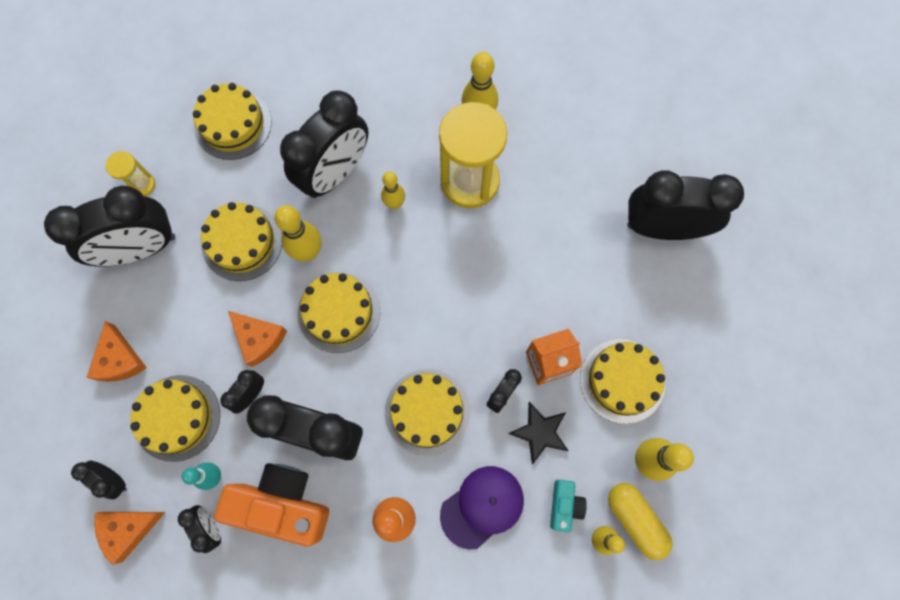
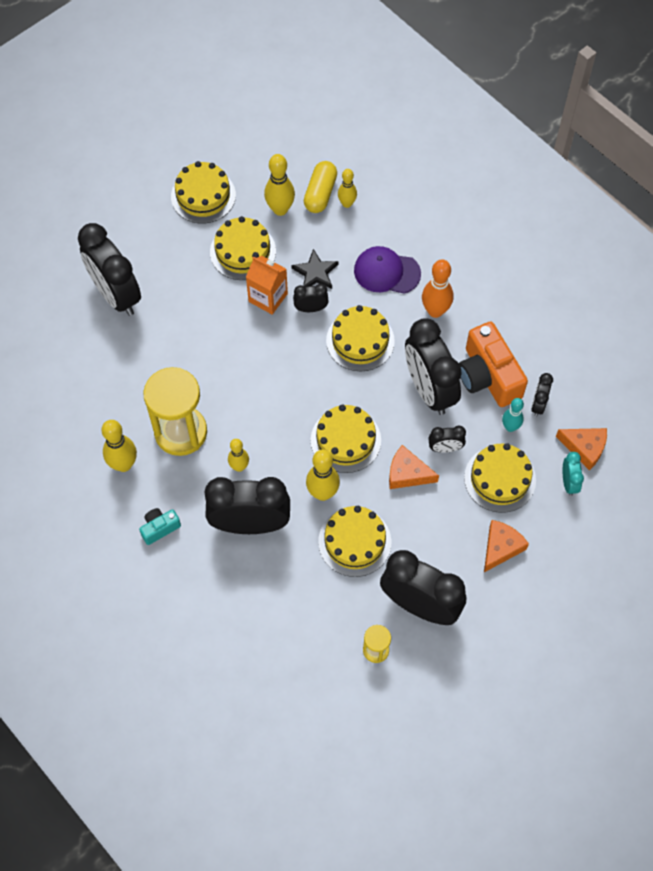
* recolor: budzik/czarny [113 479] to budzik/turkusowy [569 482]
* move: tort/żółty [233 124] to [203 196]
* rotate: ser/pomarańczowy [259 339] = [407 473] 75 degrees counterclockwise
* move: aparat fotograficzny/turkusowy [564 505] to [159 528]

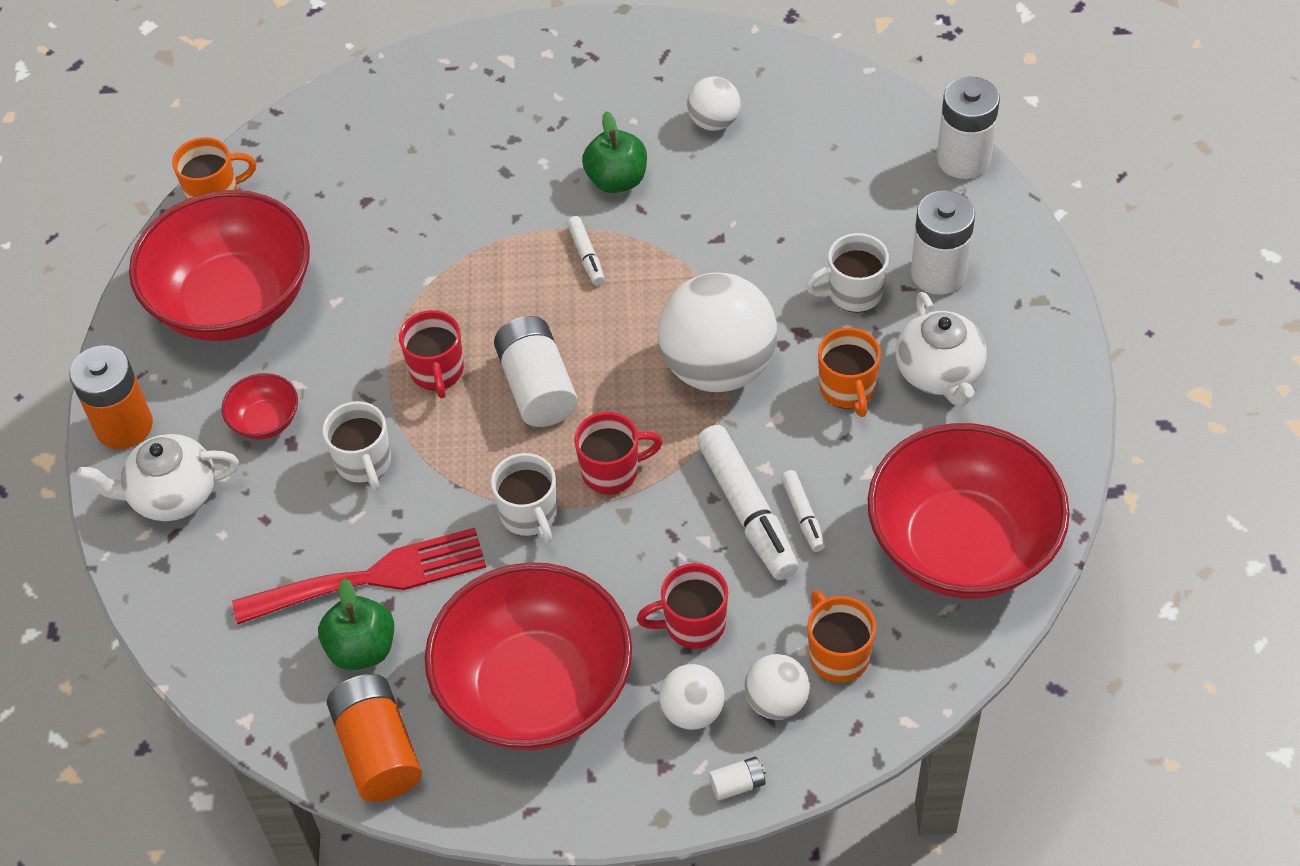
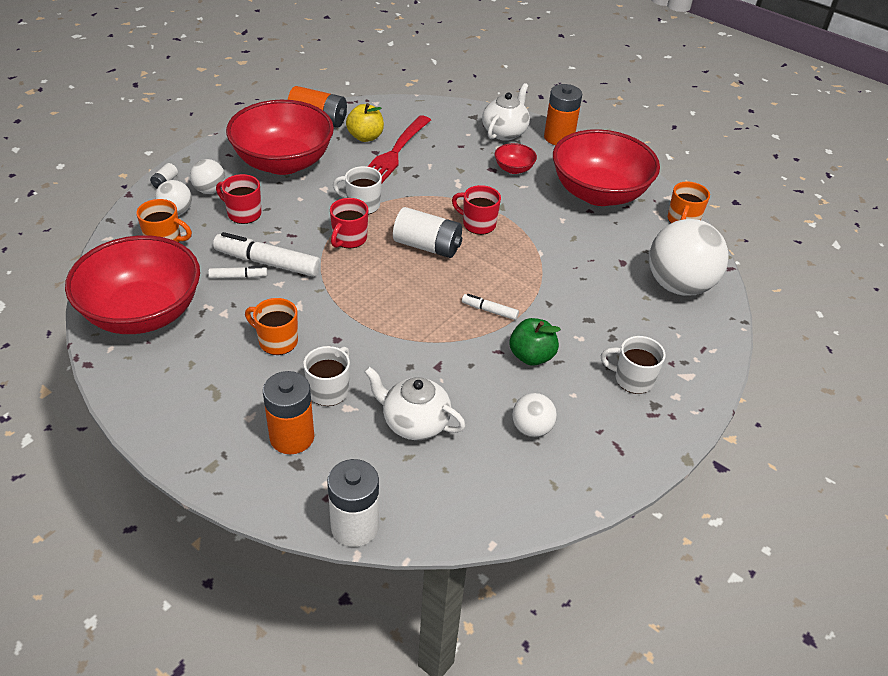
* recolor: jabłko/zielony [362 649] to jabłko/żółty [365 137]
* move: kubek/biały [364 463] to [632 379]
* rotate: kubek/czerwony [693 624] = [243 213] 90 degrees counterclockwise
* move: piłka/biały [718 367] to [679 285]
* rotate: flamaster/biały [803 515] = [238 277] 150 degrees clockwise
* move: imbryk/biały [939 374] to [414 423]
* recolor: bateria/biały [938 273] to bateria/pomarańczowy [292 437]

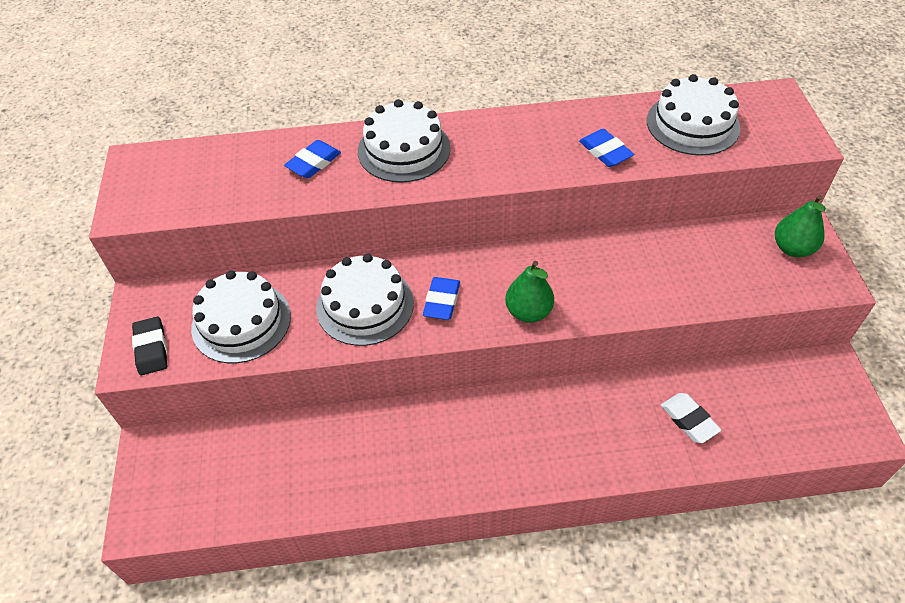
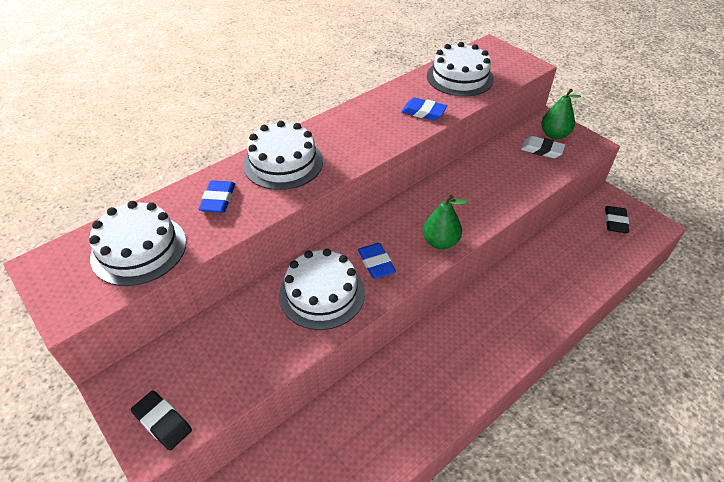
* move: tort/biały [241 321] to [139 249]
* move: gumka do mazania/biały [689 420] to [542 150]
* insert: gumka do mazania/czarny [615 222]

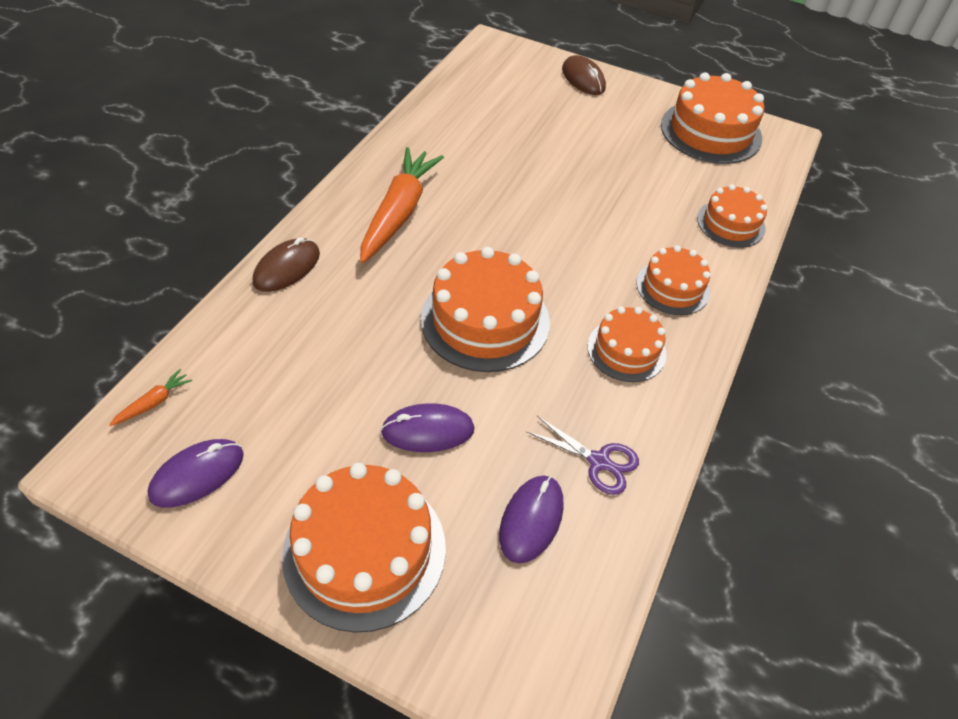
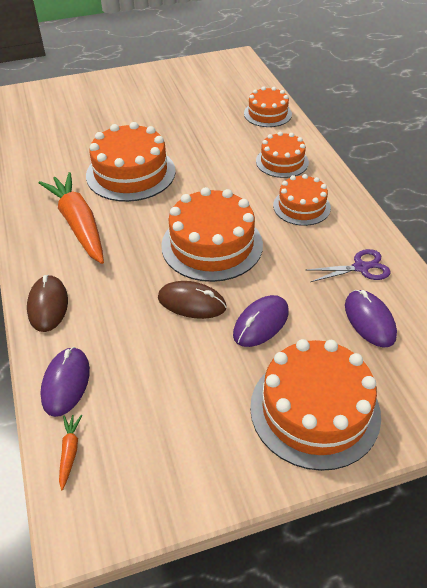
* move: myszka/fioletowy [197 475] to [66 383]
* move: myszka/brązowy [583 79] to [192 302]
* move: tort/pomarańczowy [711 131] to [131 173]

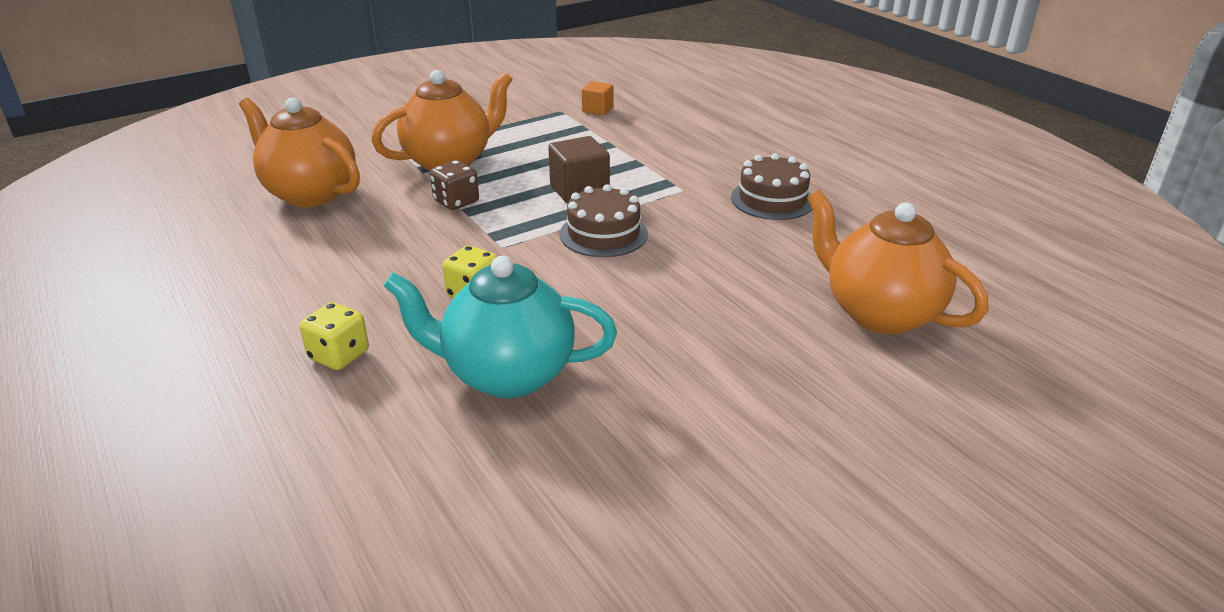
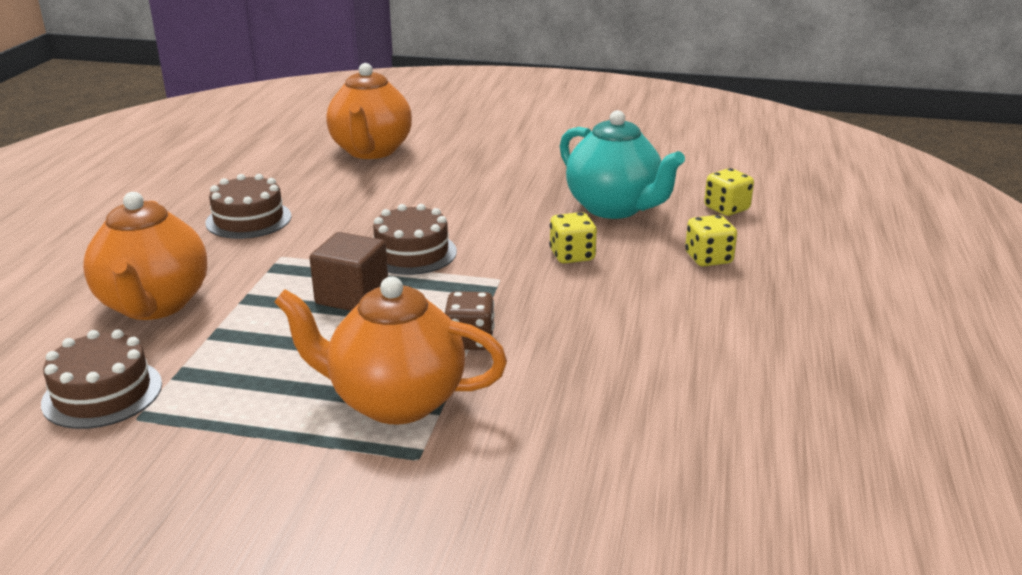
* move: imbryk/pomarańczowy [310 194] to [154 305]
* replace: sześcian/pomarańczowy [597 110] to tort/brązowy [102 393]
* insert: kostka do gry/żółty [726 209]

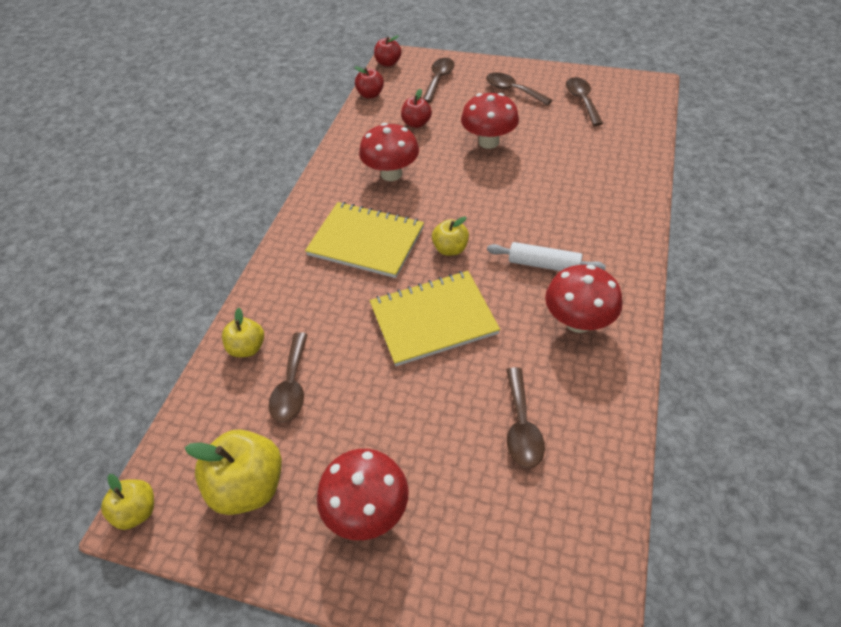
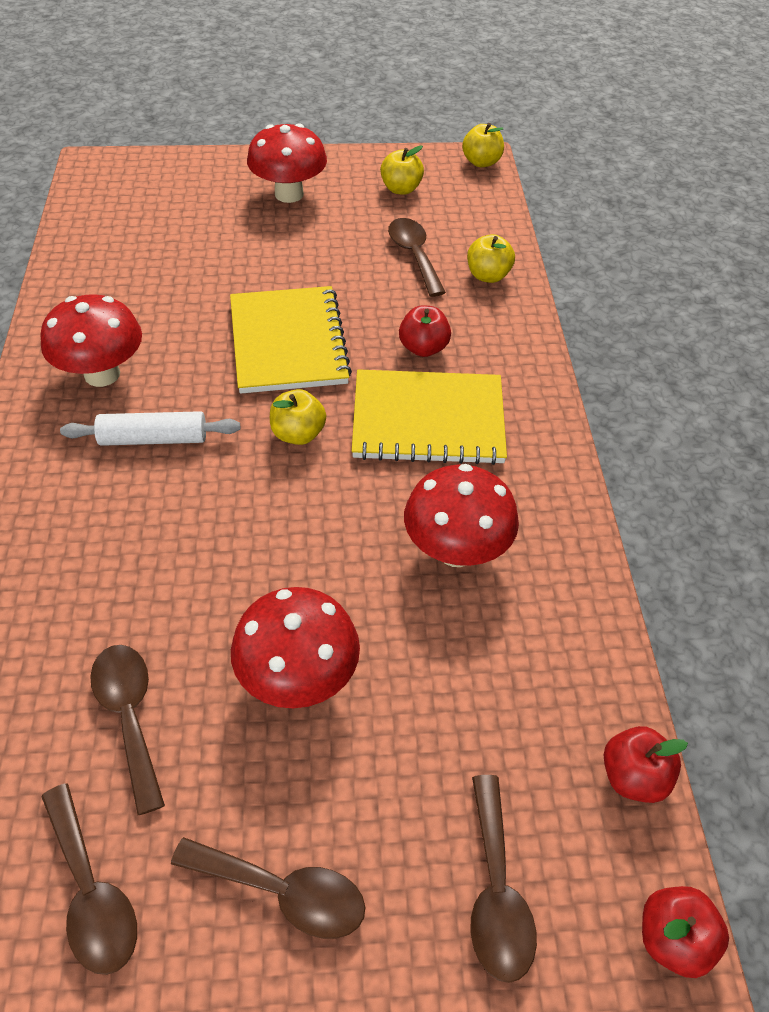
* resize: jabłko/żółty [249 486] = [401 189] x0.59
* rotate: zeszyt/żółty [433 319] = [288 342] 60 degrees counterclockwise
* move: jabłko/czerwony [416 123] to [423 348]
* move: łyżka/brązowy [521 426] to [129 716]

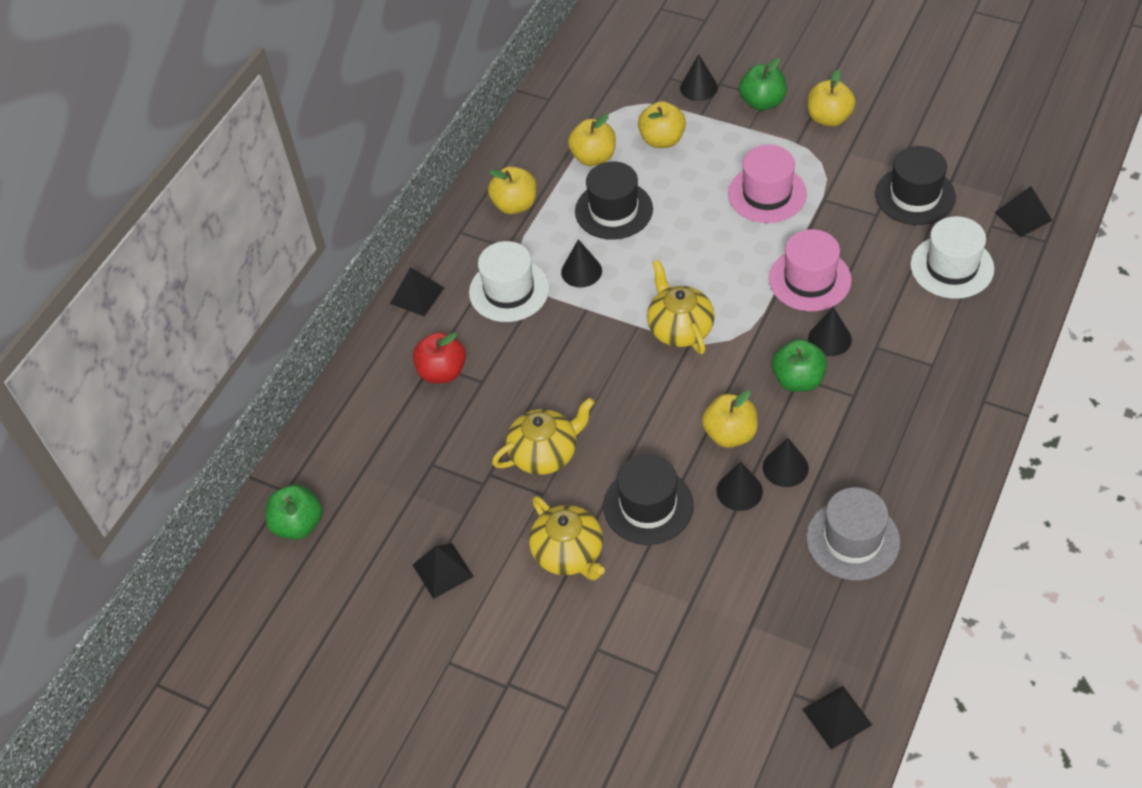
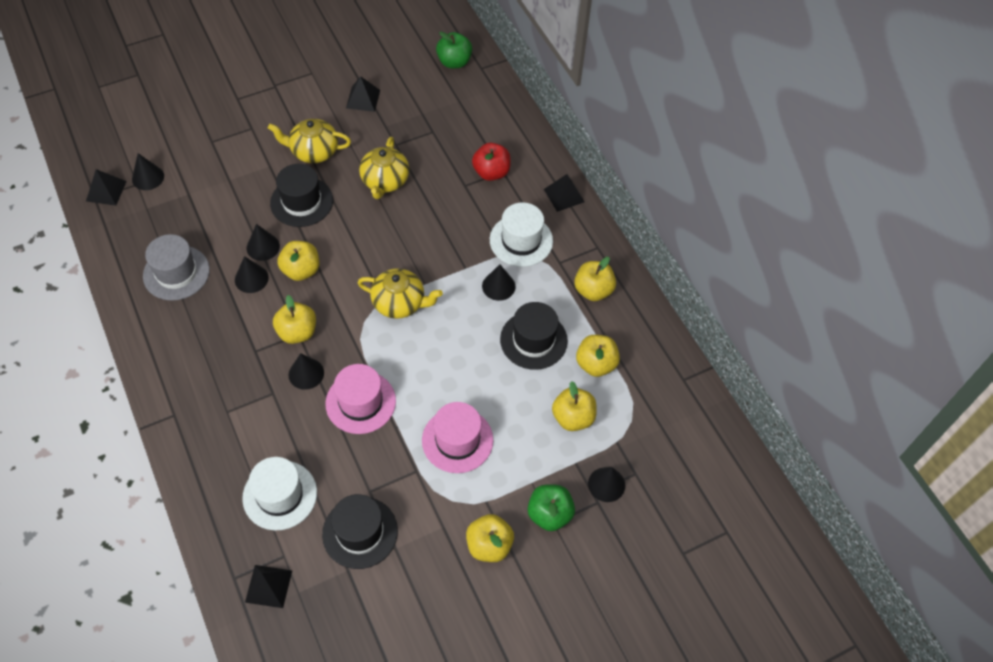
* recolor: jabłko/zielony [798 380] to jabłko/żółty [297 332]
* insert: stożek/czarny [148 177]

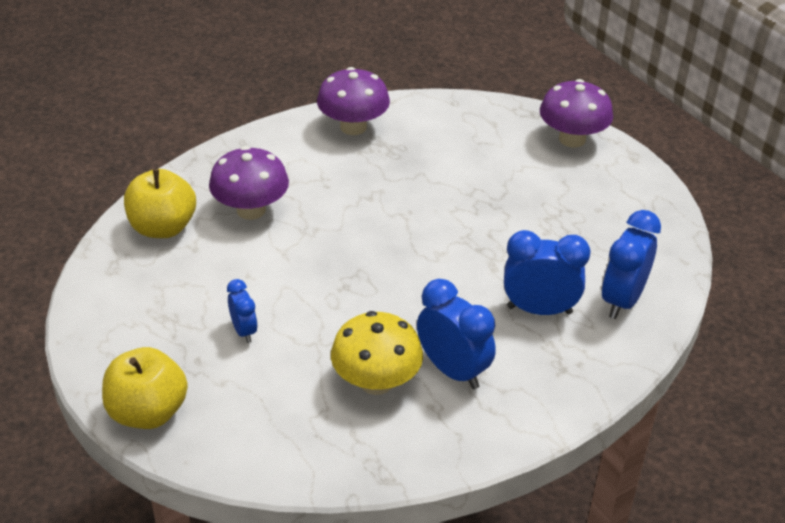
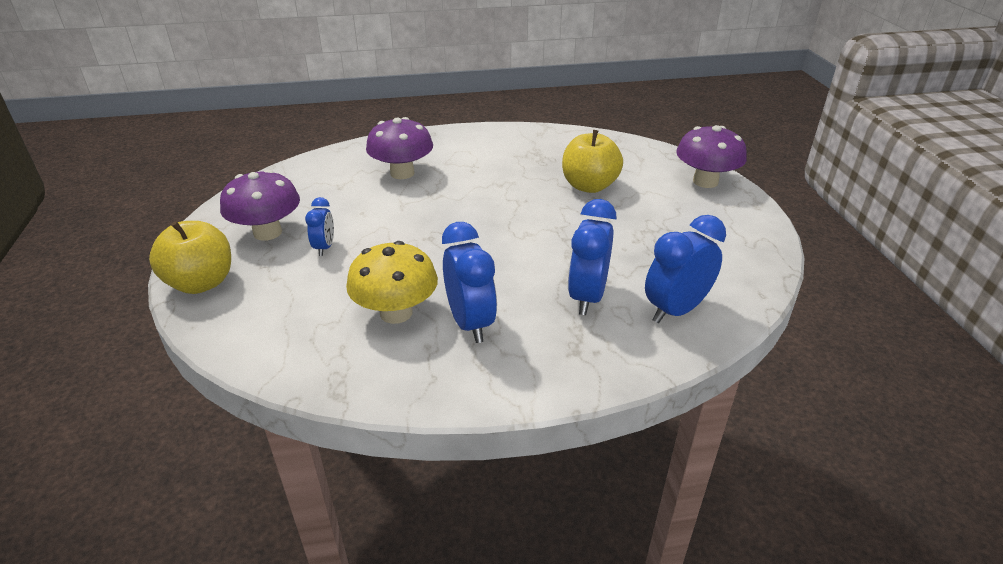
* move: jabłko/żółty [163 227] to [589 186]
* move: grzyb/fioletowy [353 127] to [267 232]
* rotate: budzik/niebieski [539 310] = [587 297] 105 degrees counterclockwise

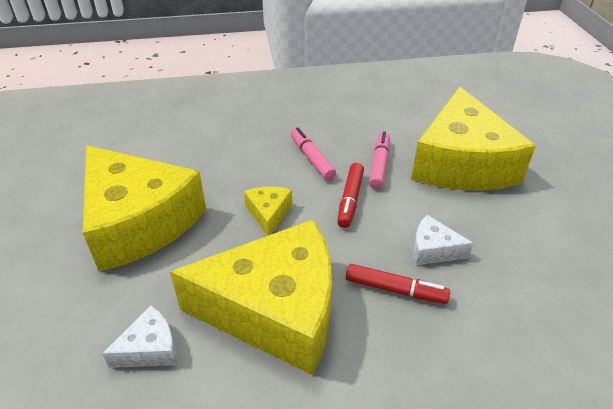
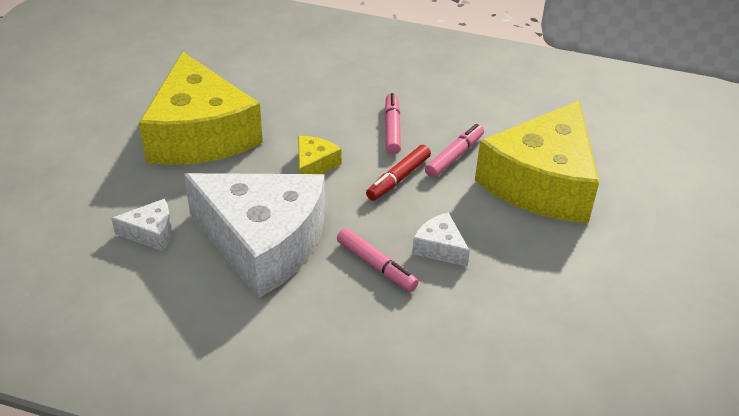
* recolor: ser/żółty [275 310] to ser/biały [263 243]
* recolor: flamaster/czerwony [395 290] to flamaster/różowy [376 266]

